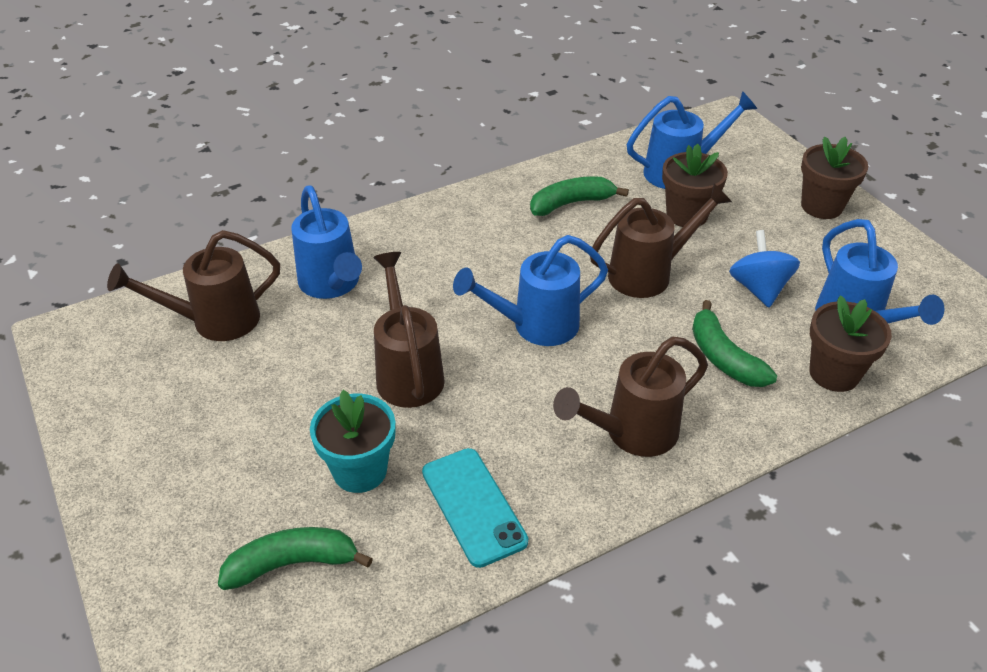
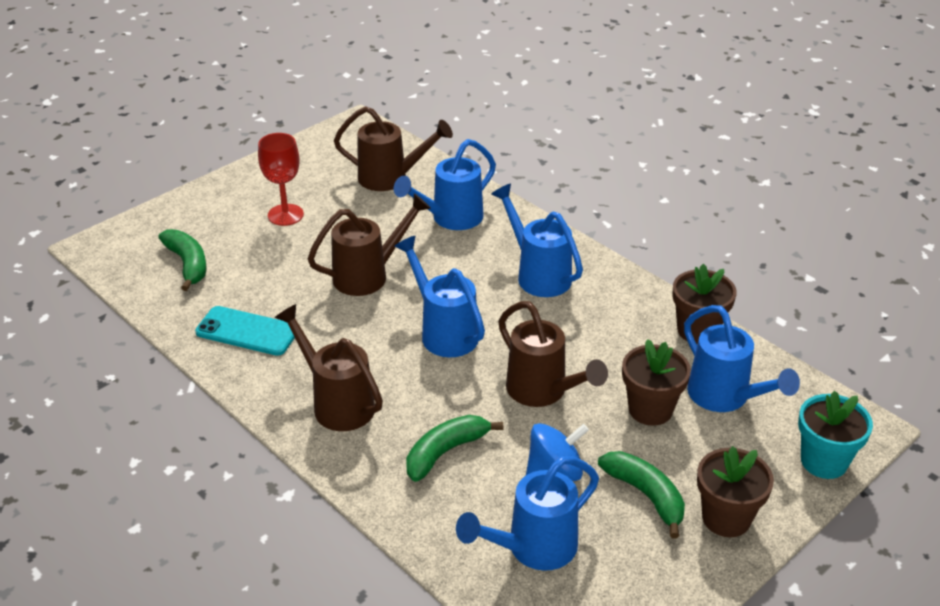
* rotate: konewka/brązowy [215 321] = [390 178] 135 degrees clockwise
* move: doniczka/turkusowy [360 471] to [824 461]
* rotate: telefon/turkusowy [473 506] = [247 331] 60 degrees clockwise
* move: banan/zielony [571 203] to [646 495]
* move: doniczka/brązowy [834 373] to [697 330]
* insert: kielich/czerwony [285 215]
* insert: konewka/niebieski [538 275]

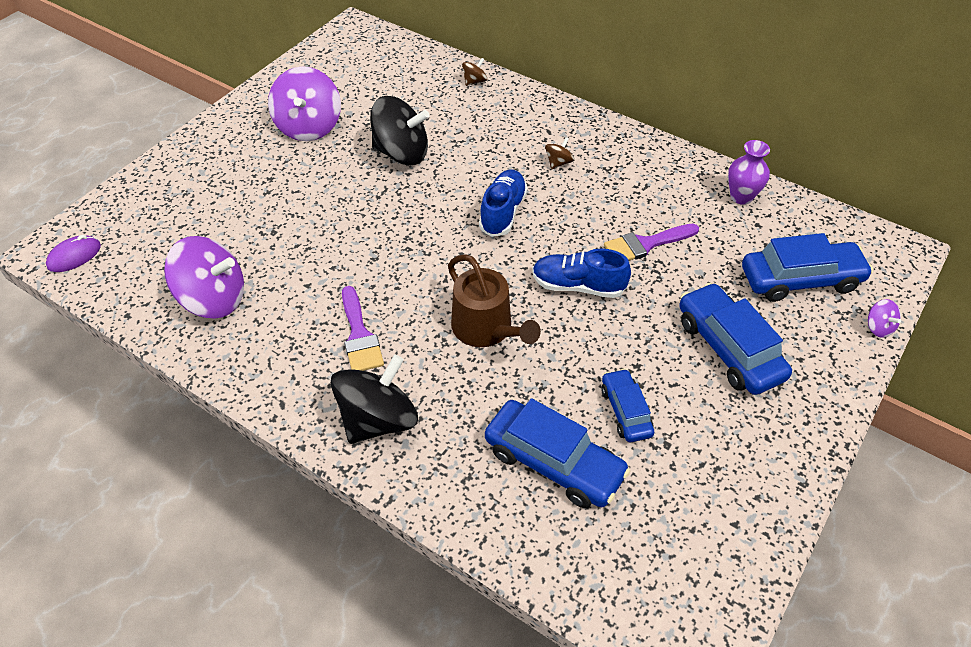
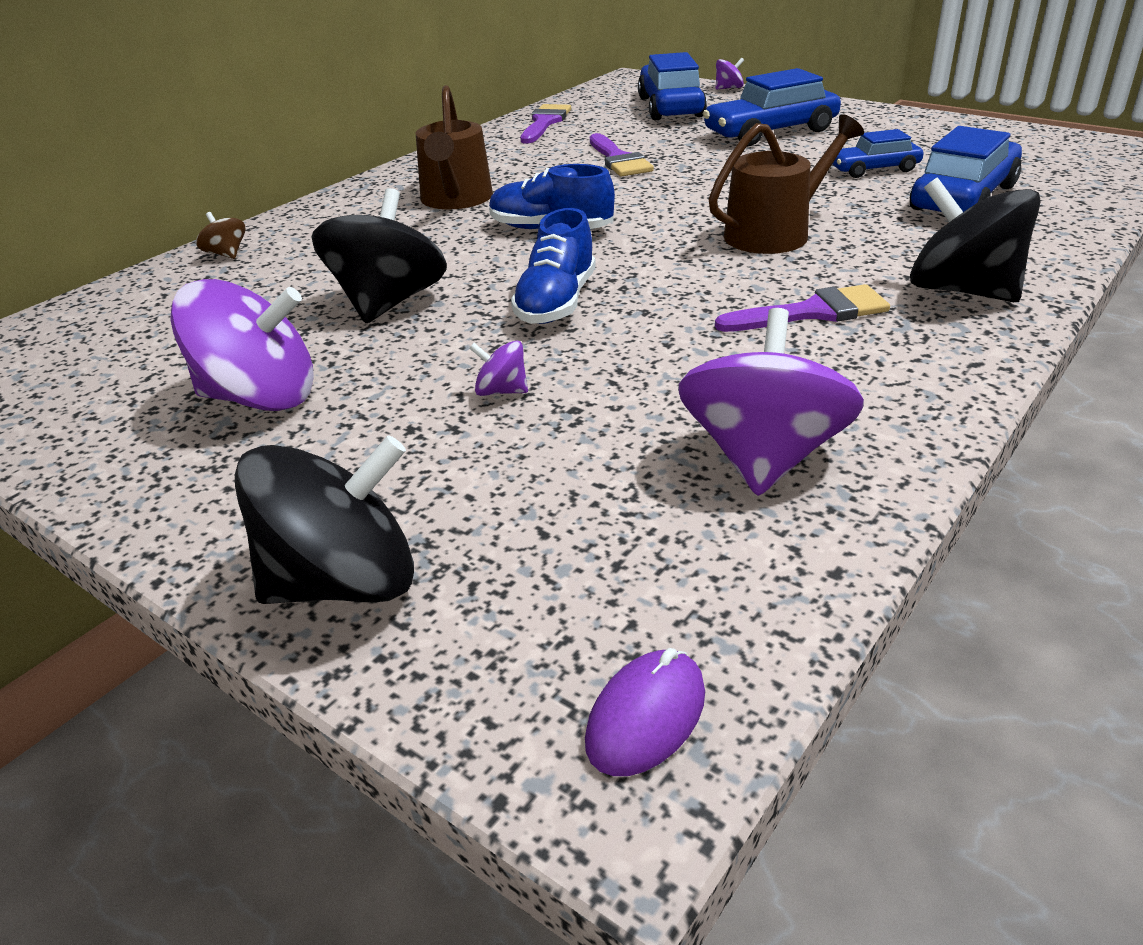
* rotate: myszka/fioletowy [74 256] = [646 717] 75 degrees clockwise
* move: but/niebieski [578 286] to [556 303]
* replace: bączek/brązowy [558 163] to konewka/brązowy [456 199]
* replace: wazon/fioletowy [741 197] to pędzel/fioletowy [545 123]
* insert: bączek/czarny [343 582]
* insert: bączek/fioletowy [501 391]

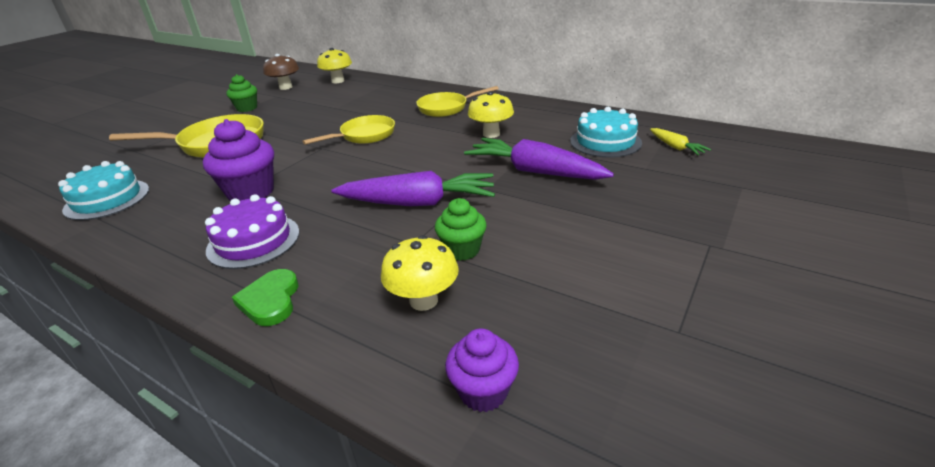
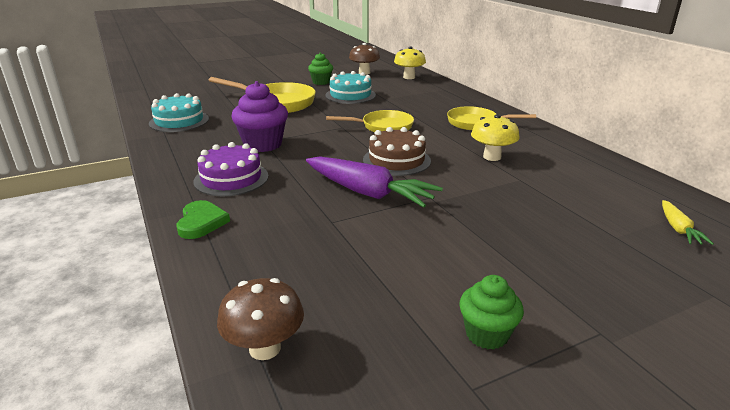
* rotate: serce/zielony [270 300] = [201 222] 150 degrees clockwise
* delete: grzyb/żółty [423 300]
* move: muffinka/zielony [462 250] to [486 334]
* replace: muffinka/fioletowy [483 391] to grzyb/brązowy [265 348]
* delete: marchewka/fioletowy [535 171]
* move: tort/turkusowy [605 142] to [350 95]
* insert: tort/brązowy [396 160]

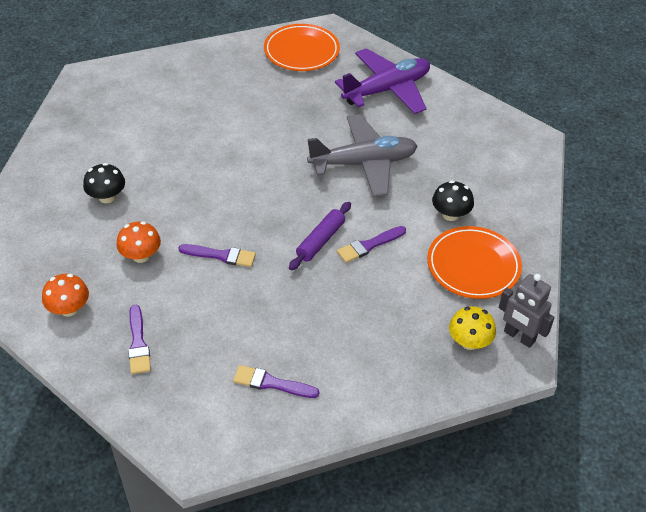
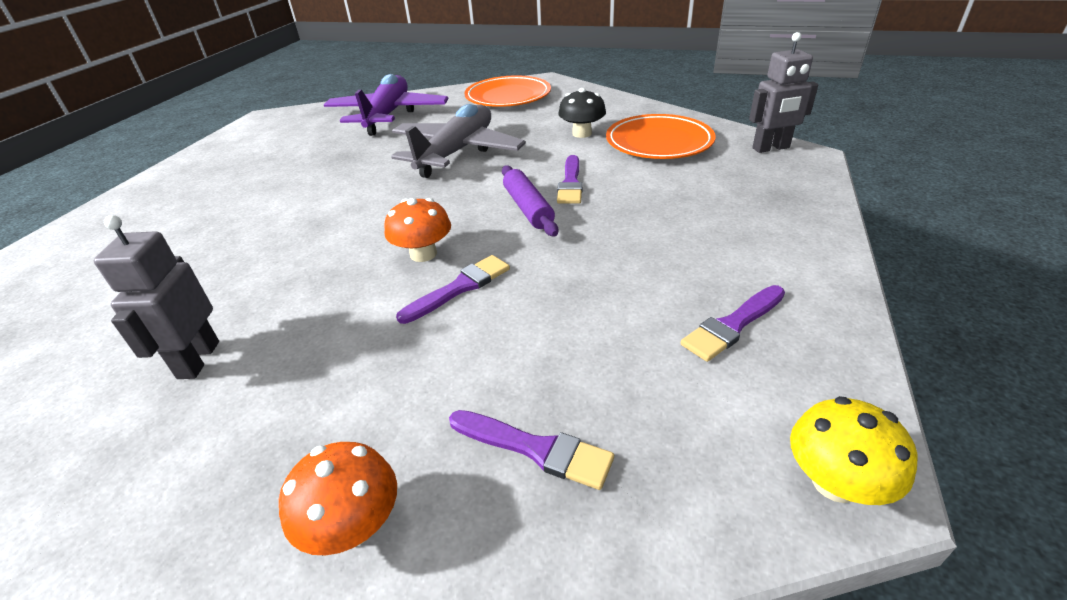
* replace: grzyb/czarny [107 197] to robot/szary [198 360]
* move: grzyb/pomarańczowy [141 255] to [423 254]
* move: talerz/pomarańczowy [301 51] to [508 96]
* move: grzyb/żółty [469 342] to [835 482]

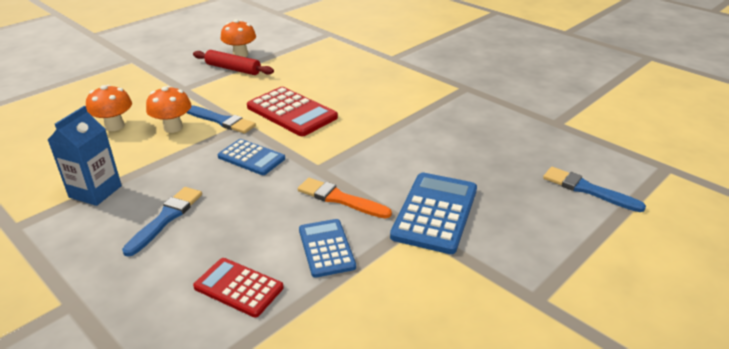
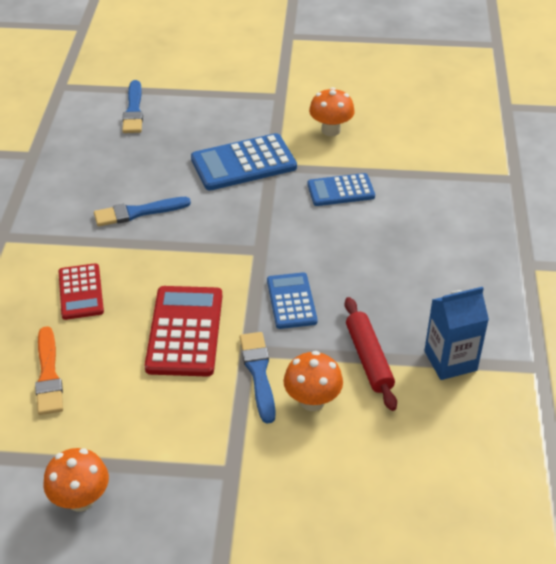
* move: grzyb/pomarańczowy [115 126] to [331 130]
* move: pędzel/niebieski [166 218] to [138 212]
* move: wałek do ciasta/czerwony [233 69] to [368 359]
* move: kalkulator/czerwony [238 287] to [81 292]
* move: pędzel/pomarańczowy [340 199] to [48 375]
* rotate: kalkulator/niebieski [326 248] = [340 190] 45 degrees clockwise

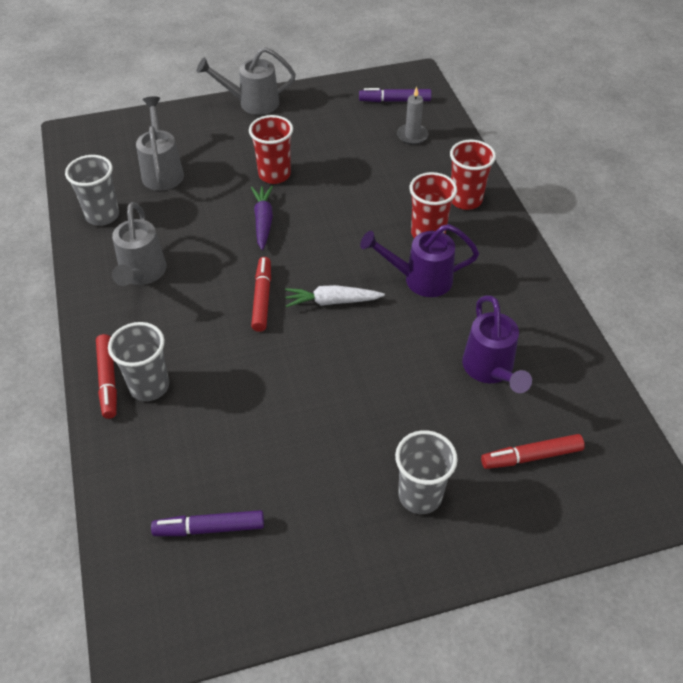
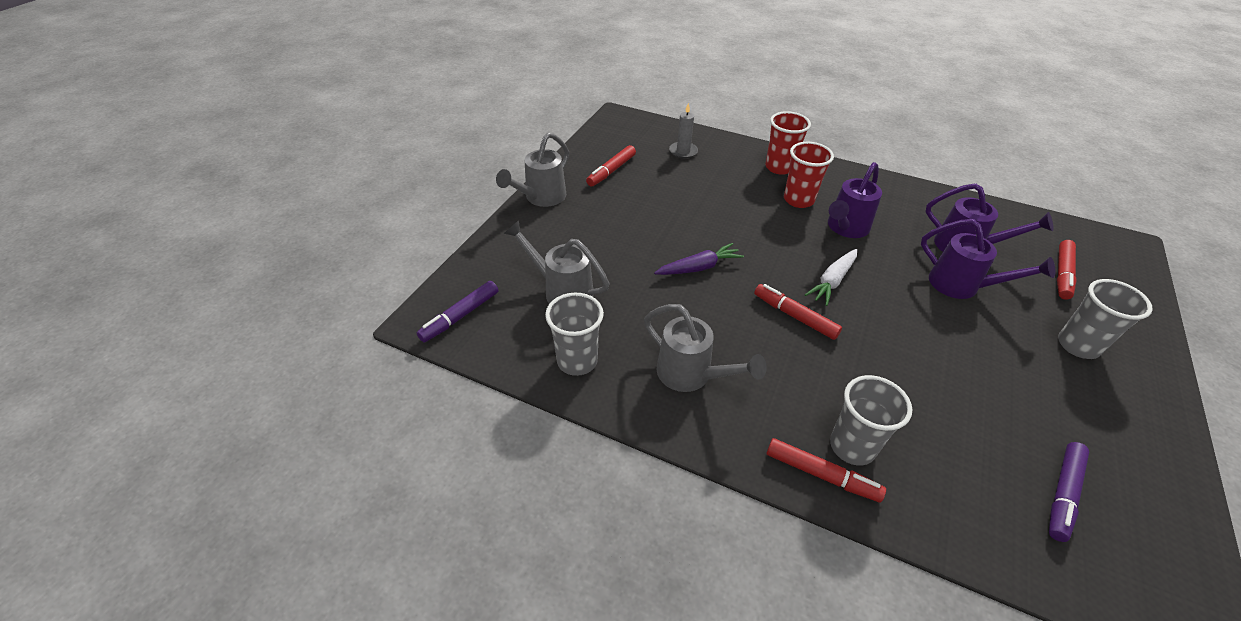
* delete: szklanka/czerwony [274 175]
* rotate: marchewka/fioletowy [263 221] = [699 267] 120 degrees clockwise
* move: flamaster/fioletowy [395 101] to [461 316]
* insert: flamaster/czerwony [611 171]
* insert: konewka/fioletowy [961 286]

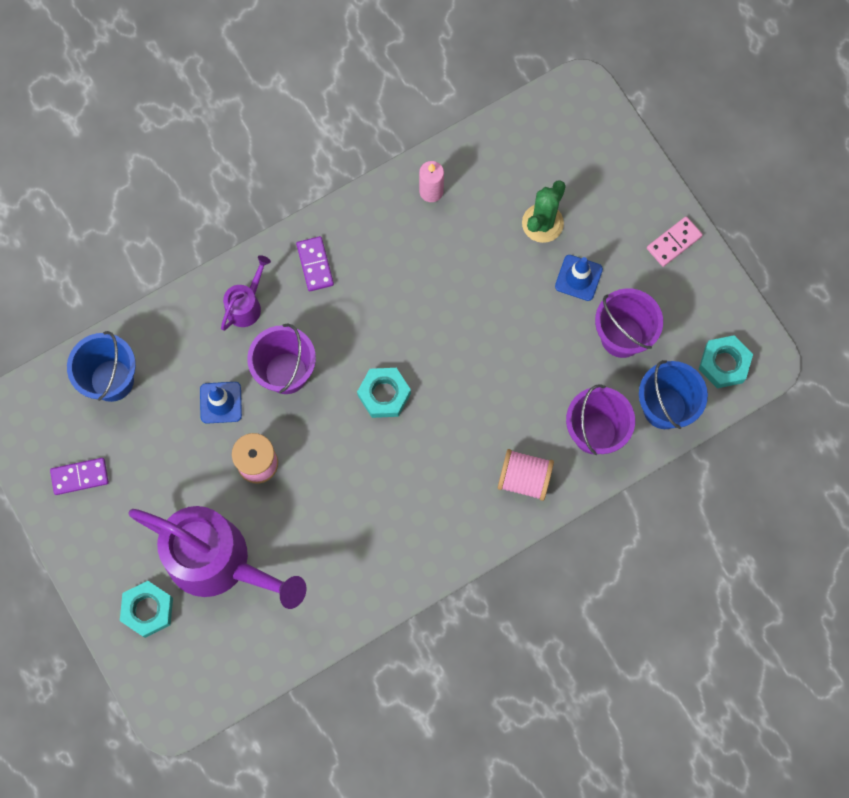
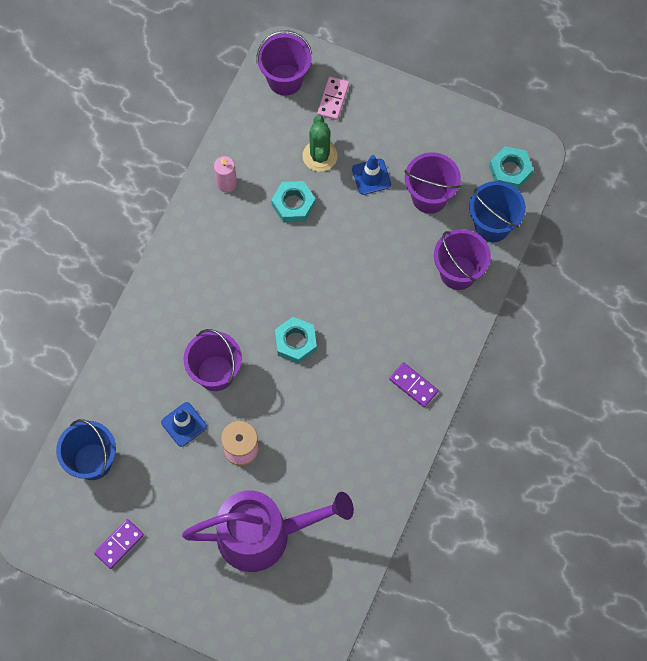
* move: nakrętka/turkusowy [148 610] to [293 204]
* delete: konewka/fioletowy [246 305]
* move: kostka domina/fioletowy [315 264] to [413 385]
* delete: szpulka/różowy [524 478]
* move: kostka domina/różowy [674 242] to [333 99]
* insert: wiadro/fioletowy [285 79]

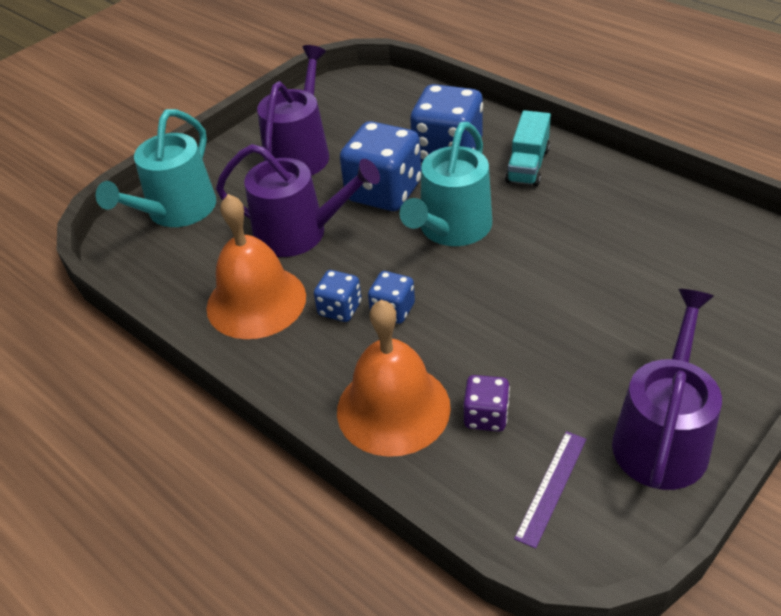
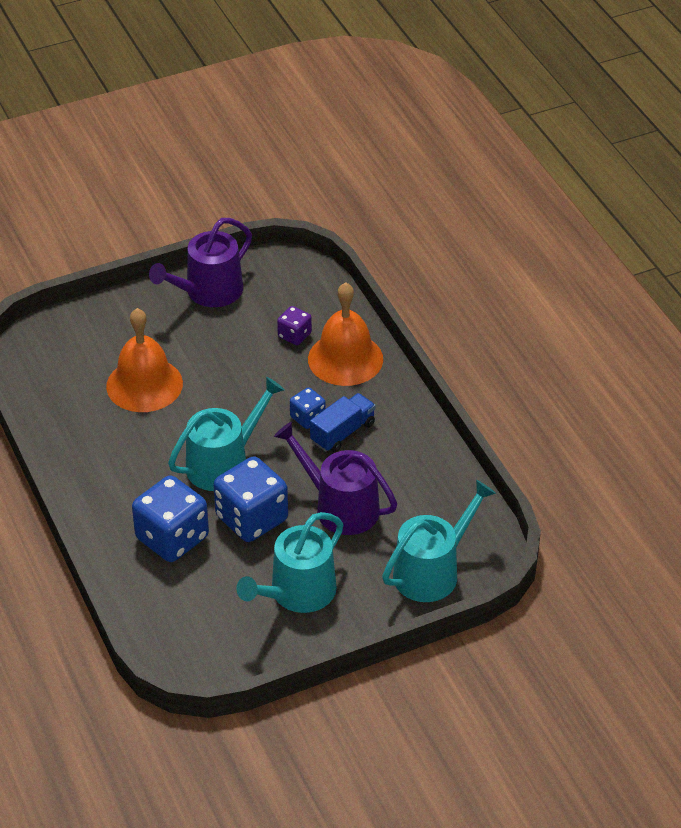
* move: dzwonek/pomarańczowy [256 301] to [144 384]
* recolor: konewka/fioletowy [300 153] to konewka/turkusowy [297 593]
* replace: kostka do gry/niebieski [340 309] to ciężarówka/niebieski [343 433]
* delete: ciężarówka/turkusowy [527 165]
* delete: linijka/fioletowy [551 487]

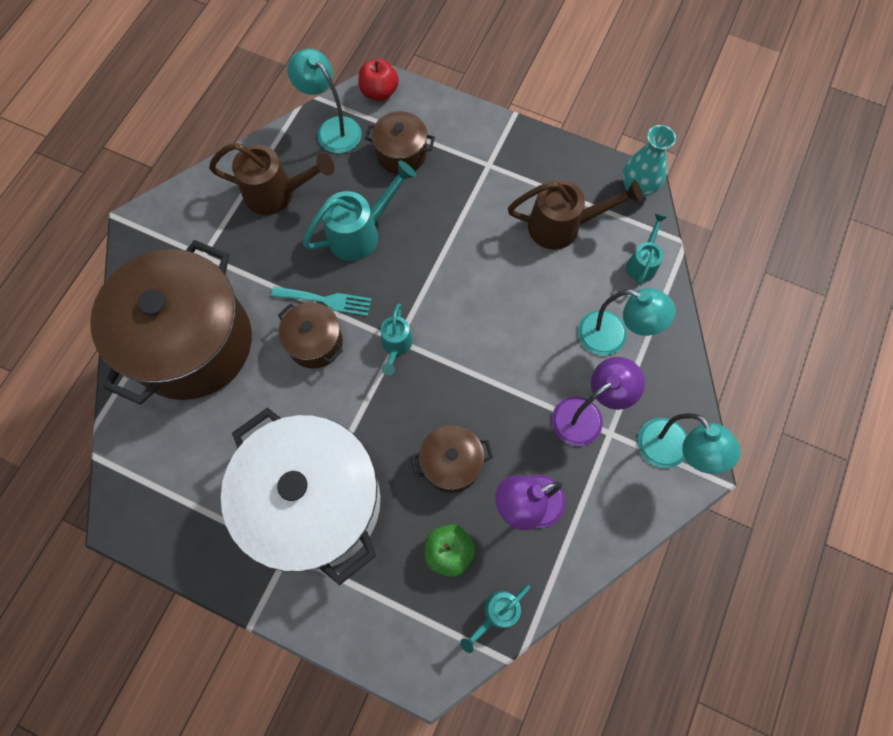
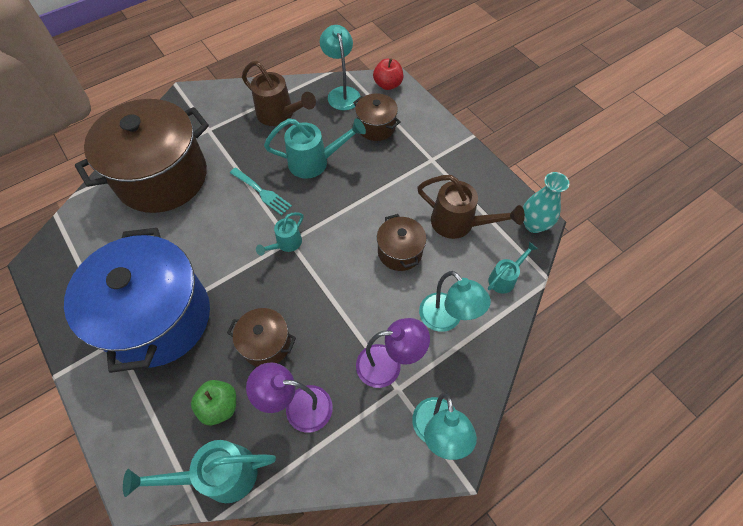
* recolor: garnek/biały [315 502] to garnek/niebieski [158 318]
* move: garnek/brązowy [315 343] to [400 252]
* resize: konewka/turkusowy [496 613] = [219 475] x1.71

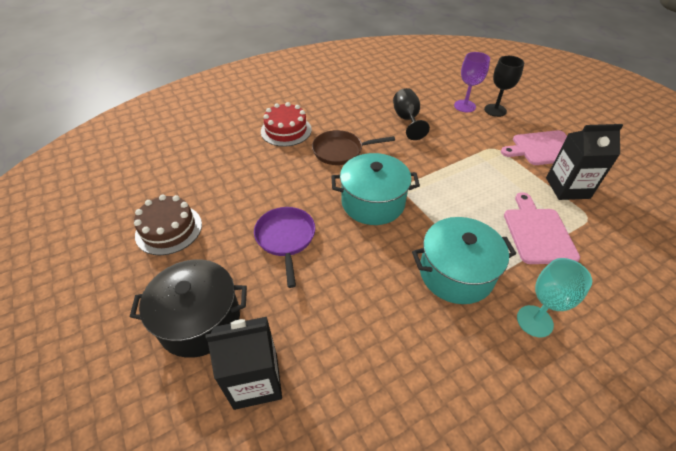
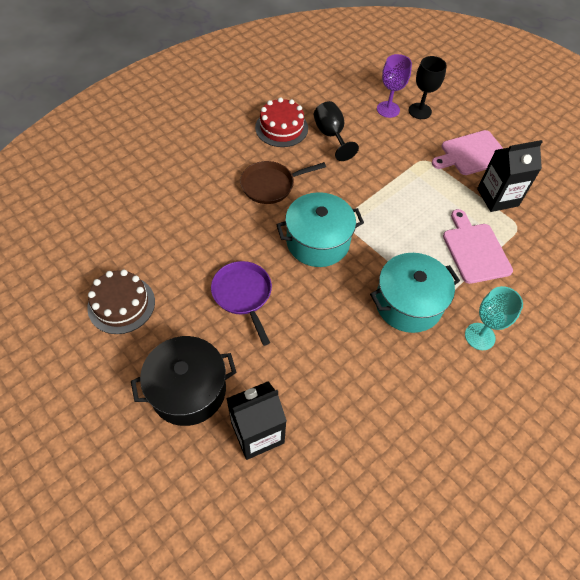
* move: tort/czerwony [286 130] to [281 128]

